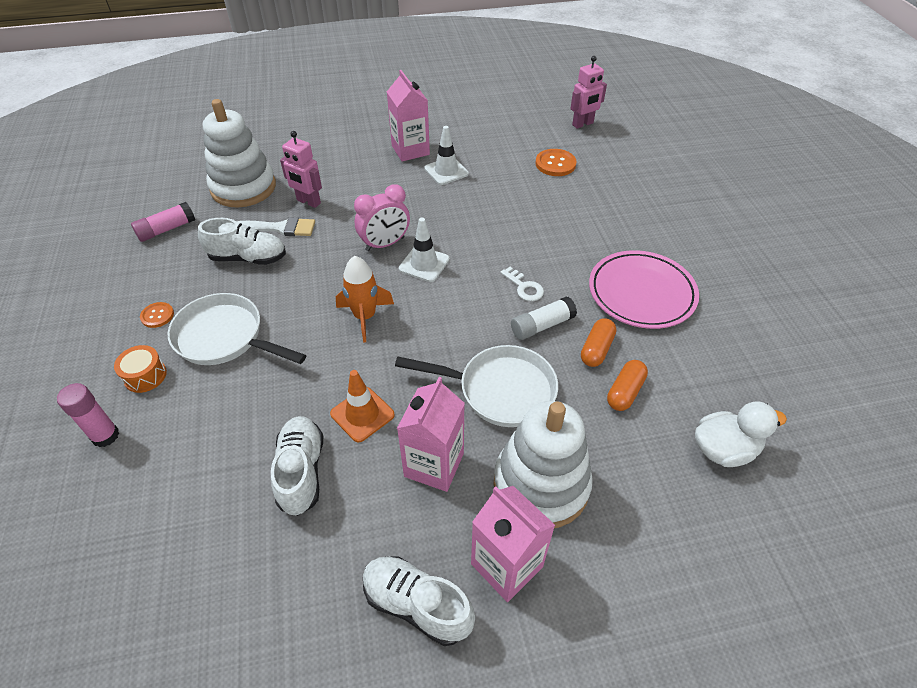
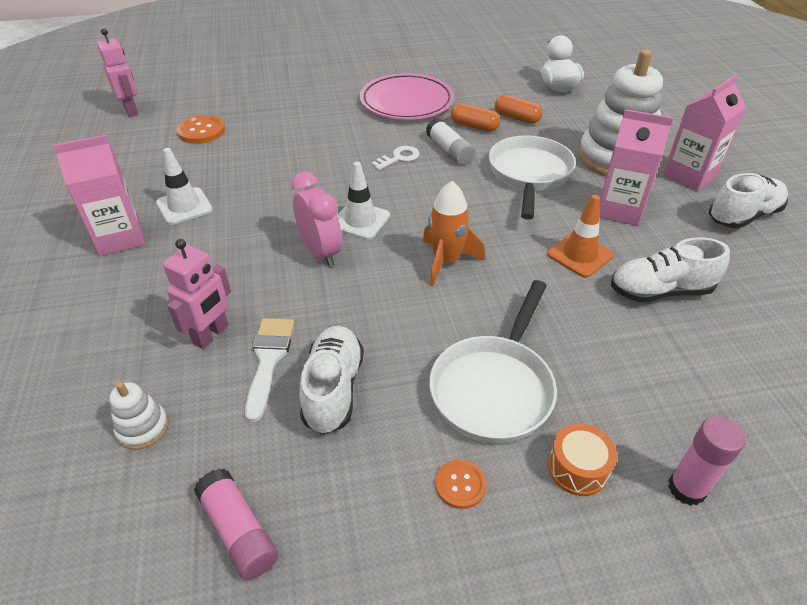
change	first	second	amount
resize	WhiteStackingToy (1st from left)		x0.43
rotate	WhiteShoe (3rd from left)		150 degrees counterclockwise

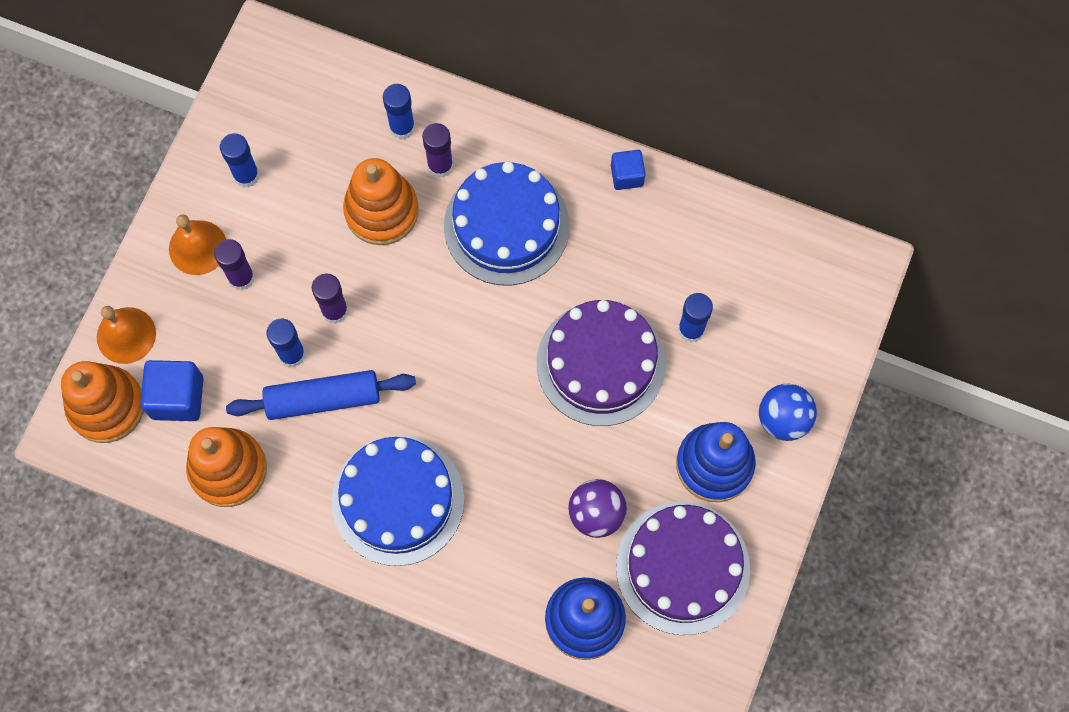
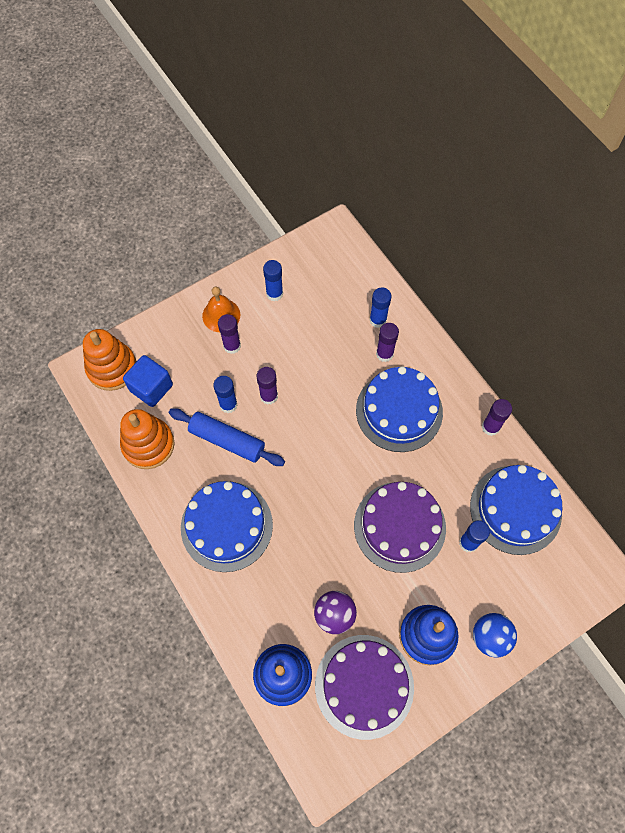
change	first	second	amount
replace	BlueCube (2nd from left)	PurpleGlueStick (4th from left)	
delete	OrangeStackingToy (3rd from left)		
delete	OrangeBell (1st from left)		
insert		BlueCake (3rd from left)	

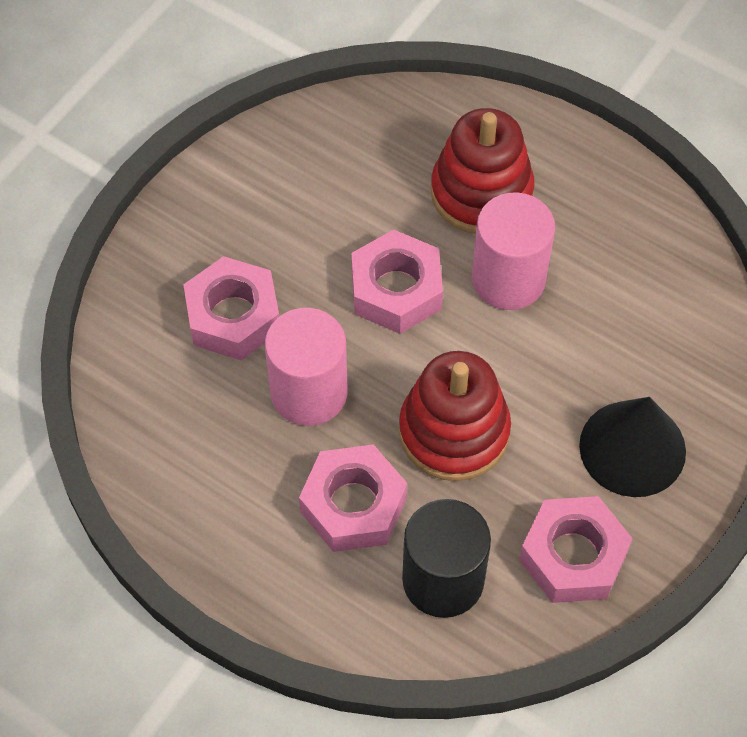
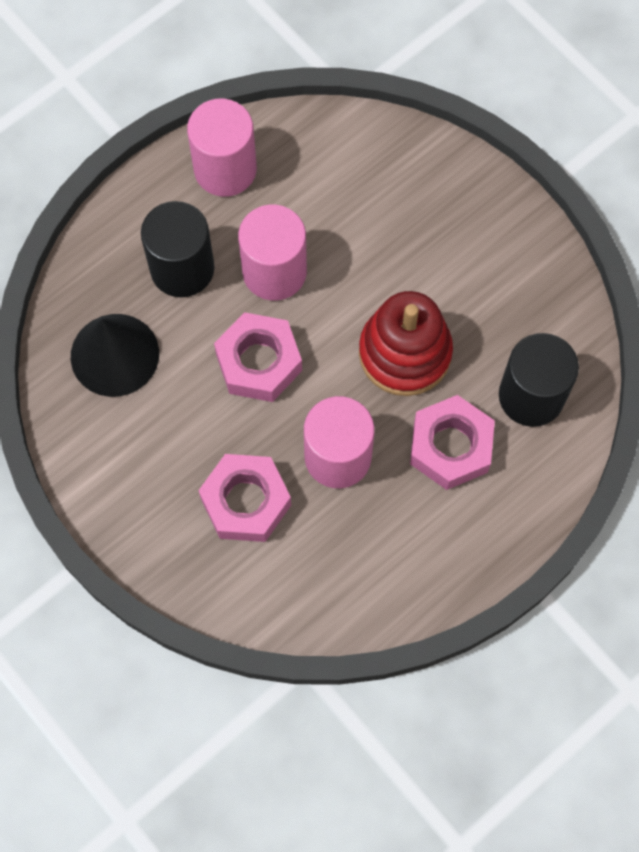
change	first	second	amount
replace	RedStackingToy (2nd from left)	BlackCylinder (1st from left)	
move	BlackCone		
delete	PinkNut (4th from left)		
insert		PinkCylinder (1st from left)	

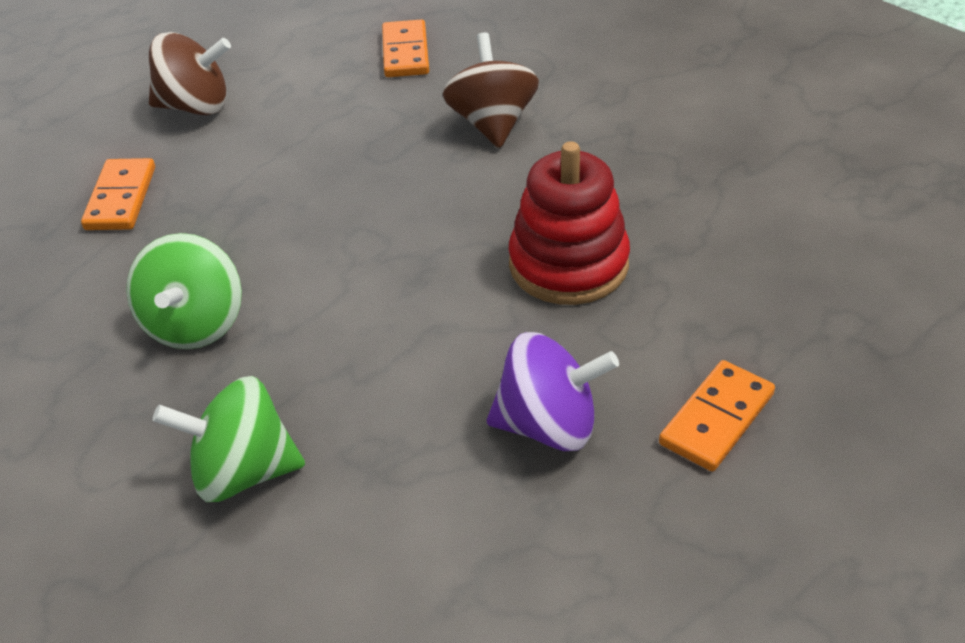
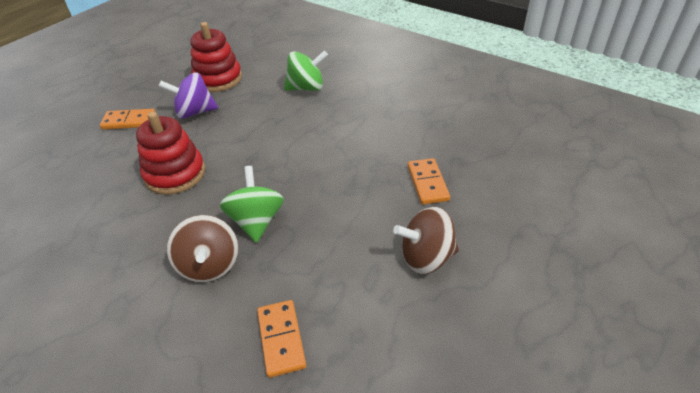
change	first	second	amount
move	GreenSpinningTop (1st from left)		
rotate	OrangeDomino (3rd from left in the first image)	OrangeDomino (1st from left)	60 degrees clockwise
insert		RedStackingToy (2nd from left)	

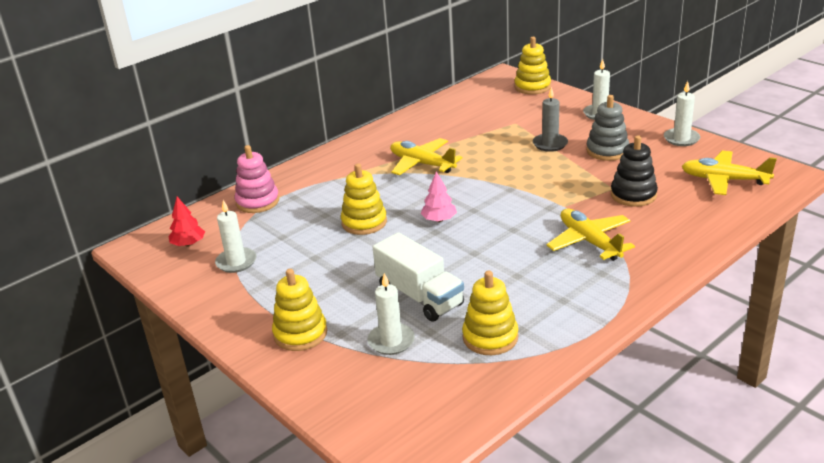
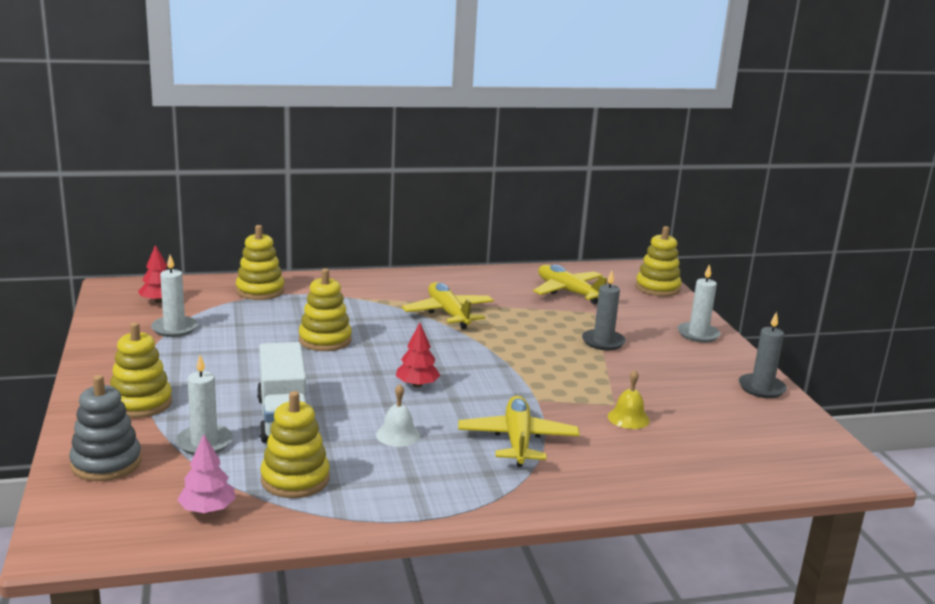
change	first	second	amount
recolor	WhiteCandle (4th from left)	GreyCandle (2nd from left)	
move	GreyStackingToy		
replace	BlackStackingToy	YellowBell	
recolor	PinkStackingToy	YellowStackingToy (2nd from left)	
move	YellowPlane (3rd from left)		
move	PinkTree		
insert		RedTree (2nd from left)	
insert		WhiteBell	

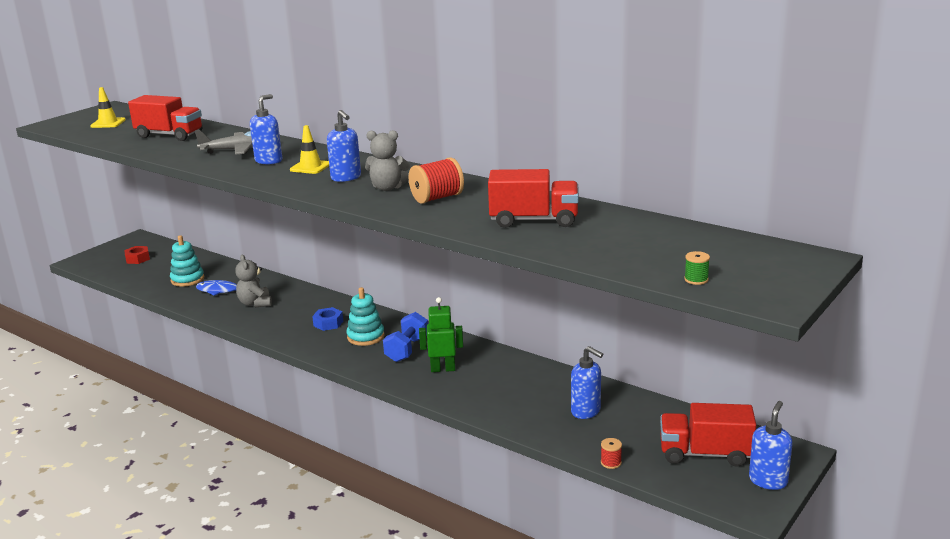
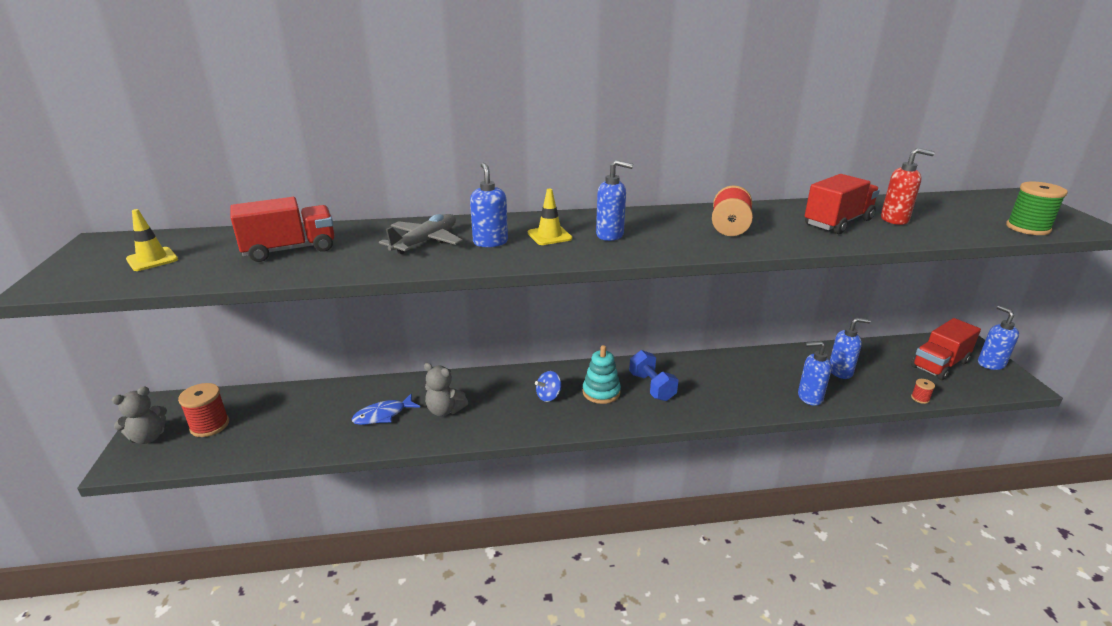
change	first	second	amount
move	GreyTeddyBear (2nd from left in the first image)	GreyTeddyBear (1st from left)	
delete	TurquoiseStackingToy (1st from left)		
replace	RedNut	RedSpool (1st from left)	
resize	GreenSpool		x2.01
delete	GreenRobot		
replace	BlueNut	BlueSpinningTop	
insert		RedSoapDispenser	
insert		BlueSoapDispenser (3rd from left)	

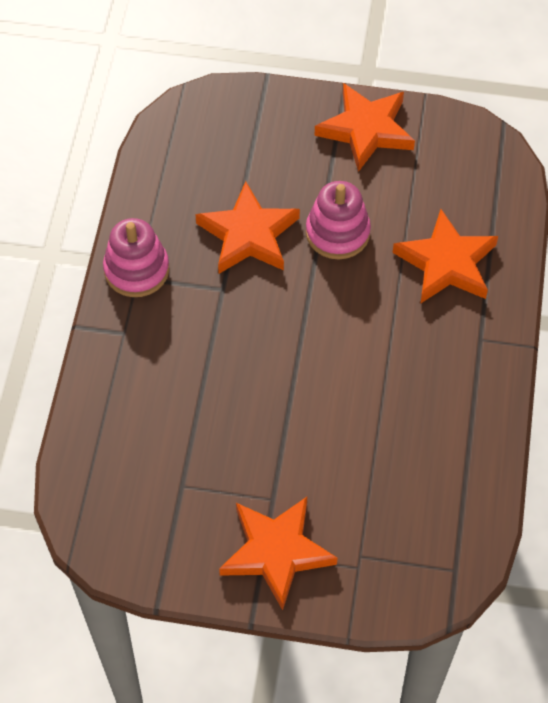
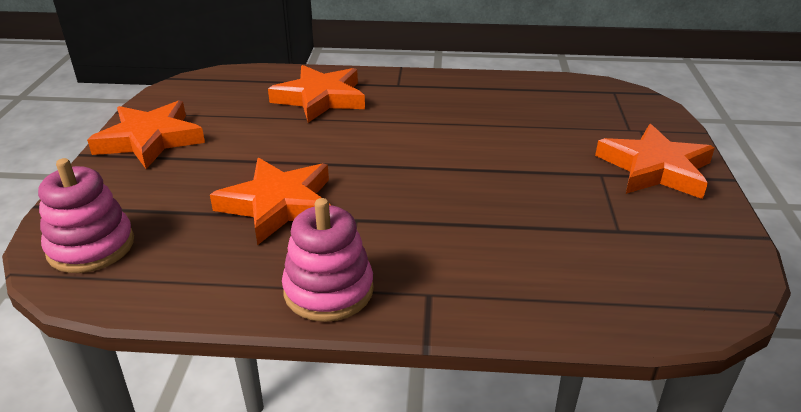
change	first	second	amount
move	PinkStackingToy (2nd from left in the first image)	PinkStackingToy (1st from left)	

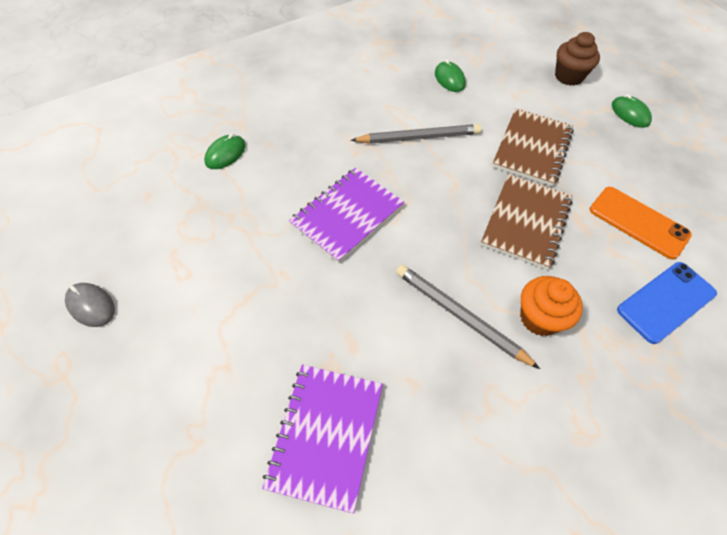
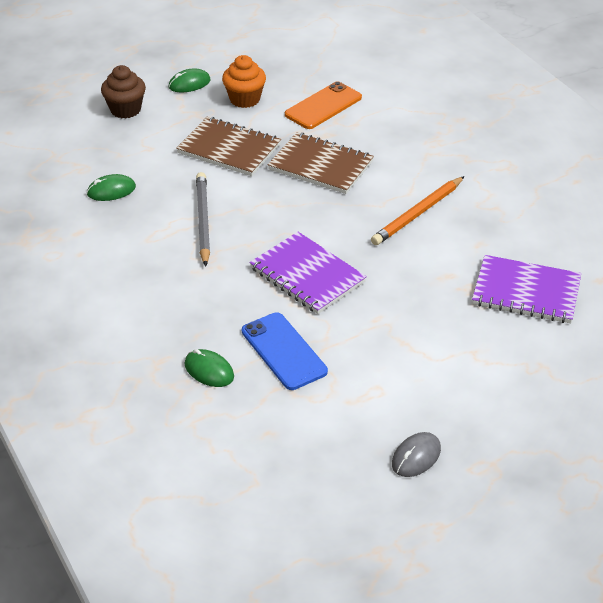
change	first	second	amount
move	BluePhone		
recolor	GreyPencil (2nd from left)	OrangePencil	
move	OrangeCupcake		

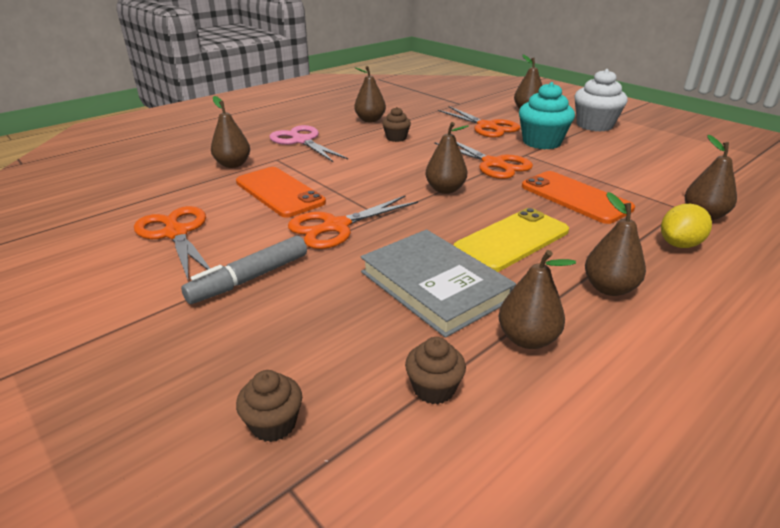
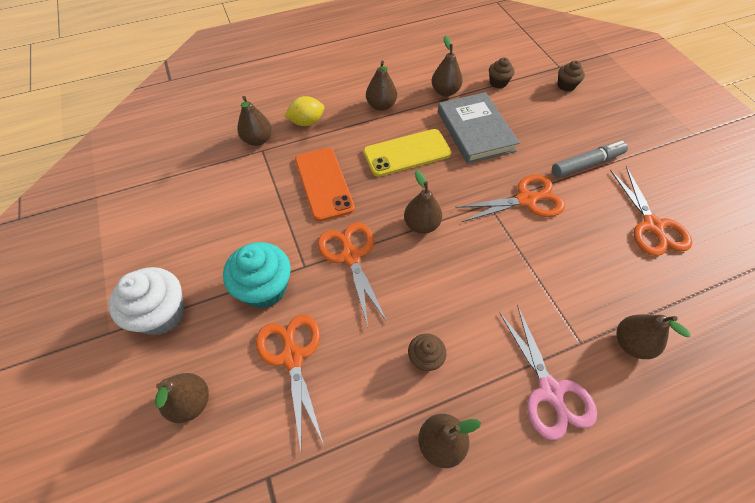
change	first	second	amount
delete	OrangePhone (1st from left)		

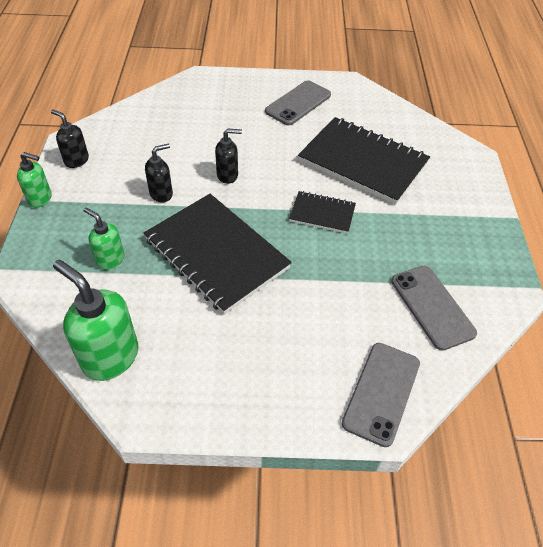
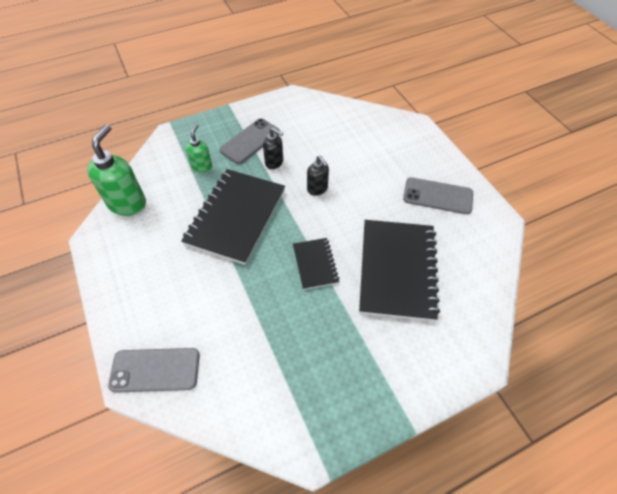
change	first	second	amount
delete	BlackSoapDispenser (1st from left)		
delete	GreenSoapDispenser (1st from left)		
move	GreyPhone (3rd from left in the first image)	GreyPhone (2nd from left)	

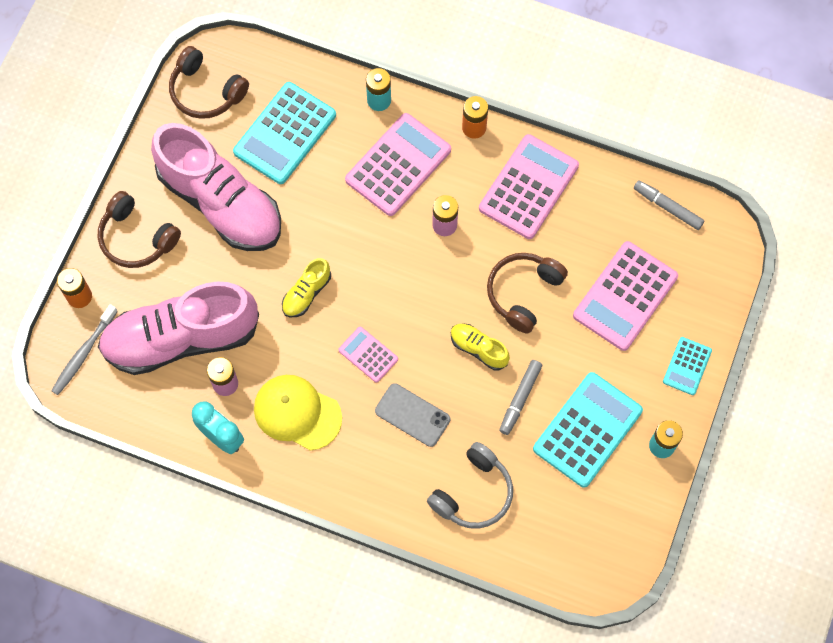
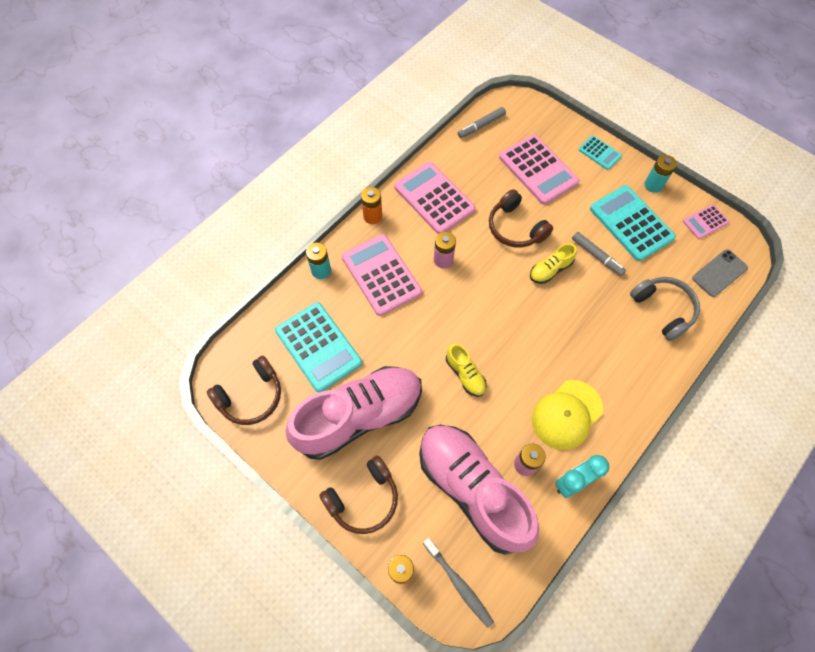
change	first	second	amount
rotate	PinkShoe (1st from left in the first image)	PinkShoe (2nd from left)	135 degrees clockwise
move	PinkCalculator (1st from left in the first image)	PinkCalculator (4th from left)	
move	GreyPhone		

